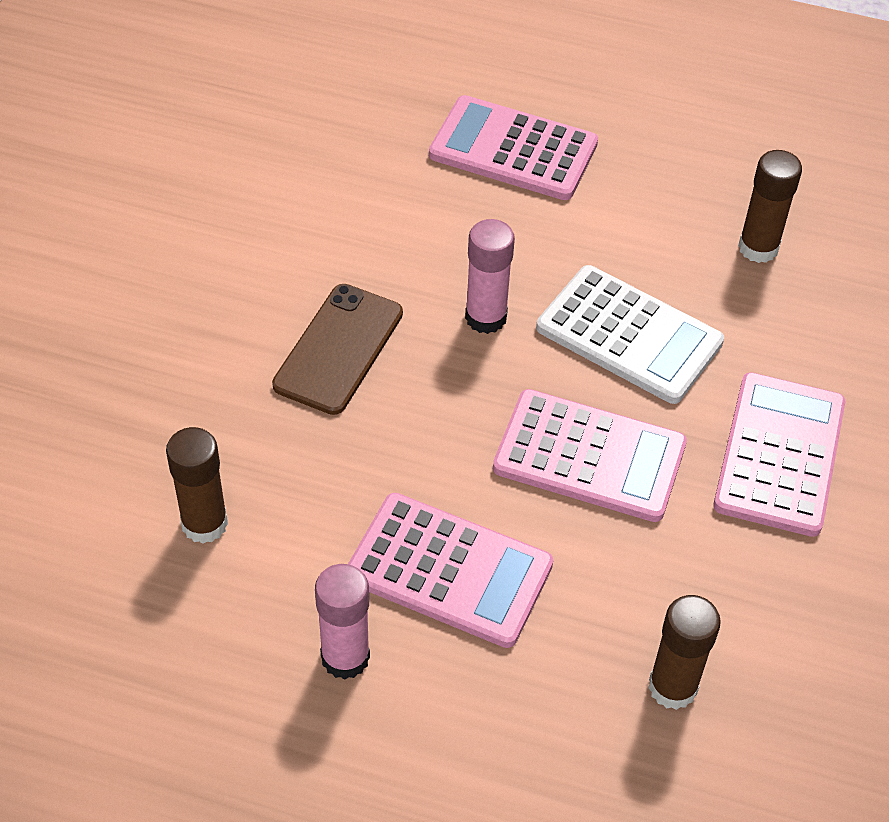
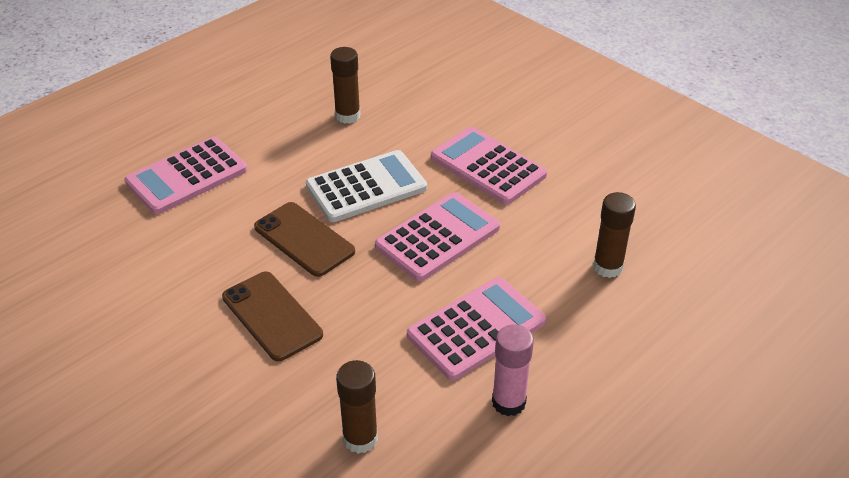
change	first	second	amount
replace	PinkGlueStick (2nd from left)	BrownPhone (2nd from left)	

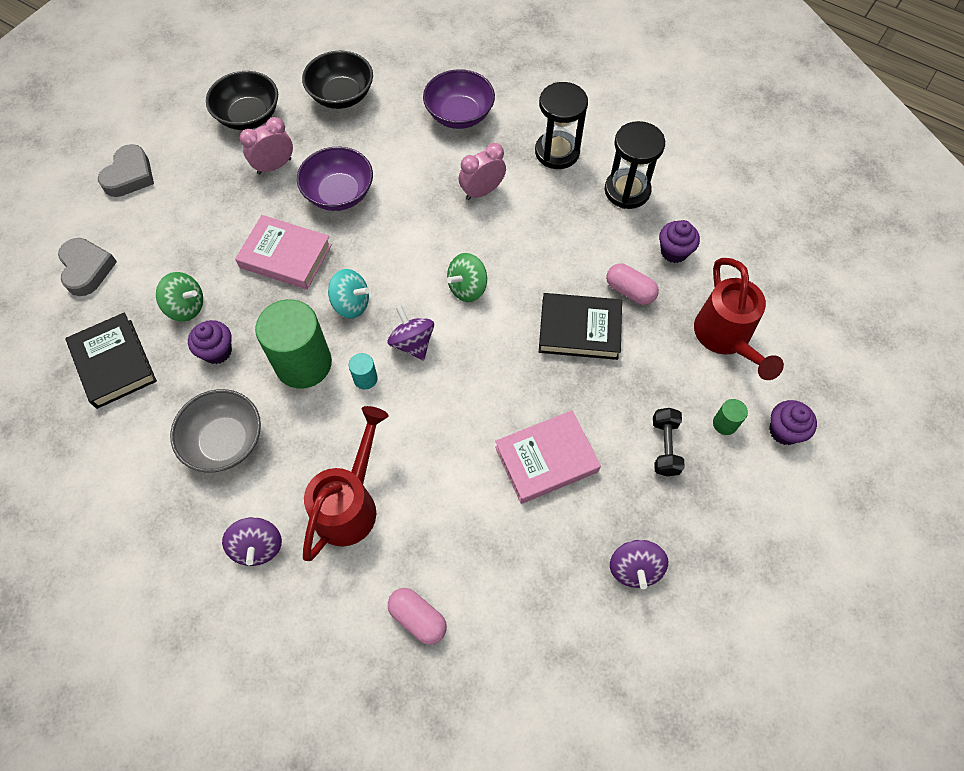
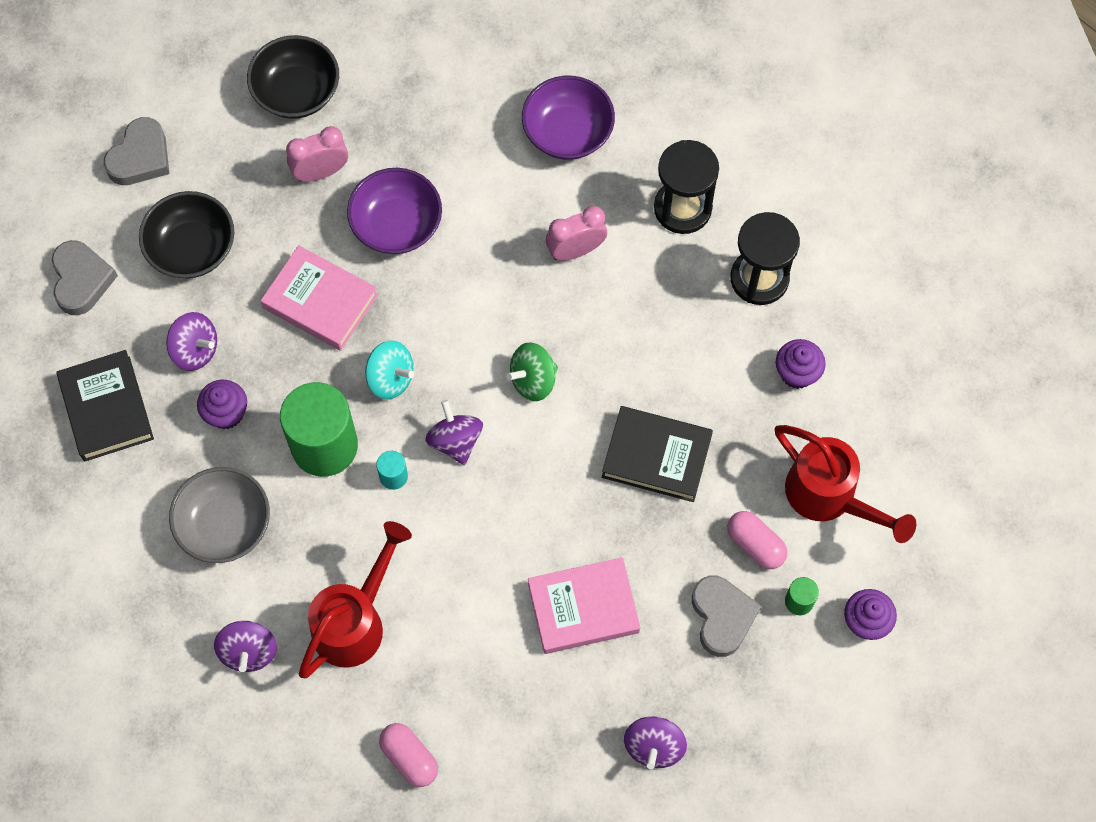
change	first	second	amount
move	BlackBowl (2nd from left in the first image)	BlackBowl (1st from left)	
rotate	RedWateringCan (2nd from left)		45 degrees counterclockwise
move	PinkCapsule (2nd from left)		
recolor	GreenSpinningTop (1st from left)	PurpleSpinningTop (1st from left)	
replace	BlackDumbbell	GreyHeart (3rd from left)	

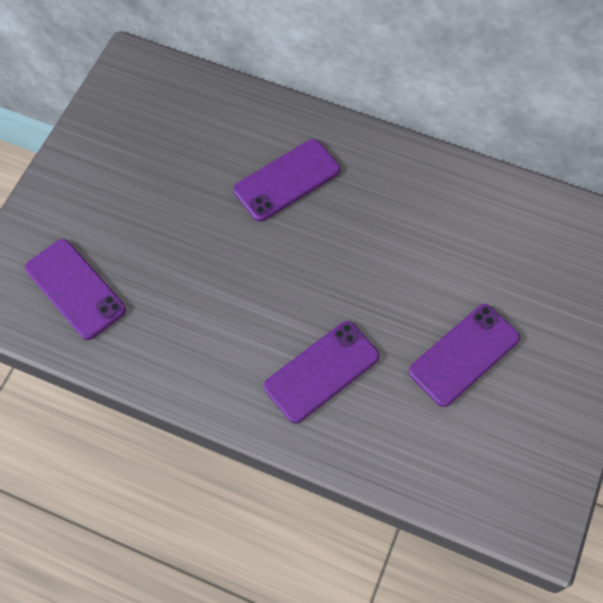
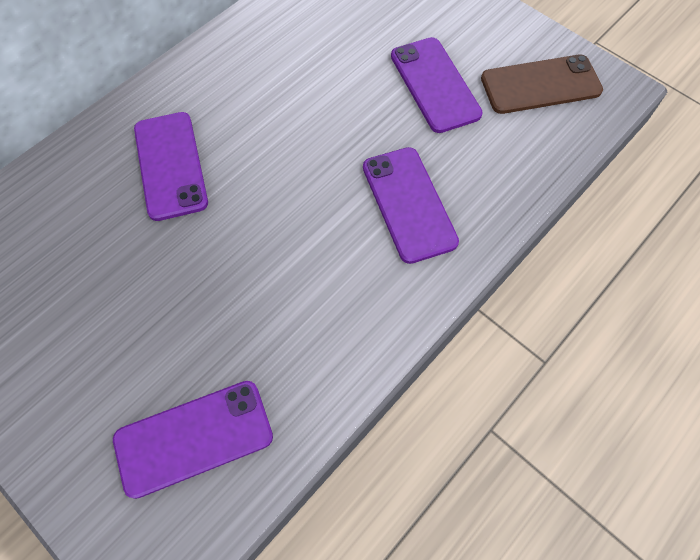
change	first	second	amount
insert		BrownPhone	

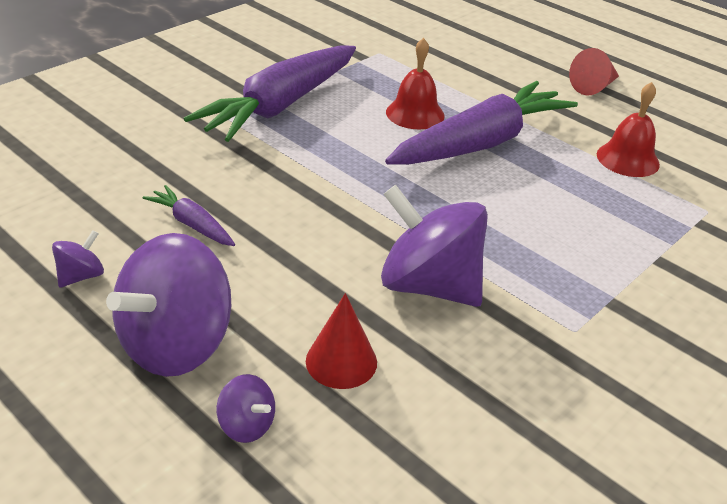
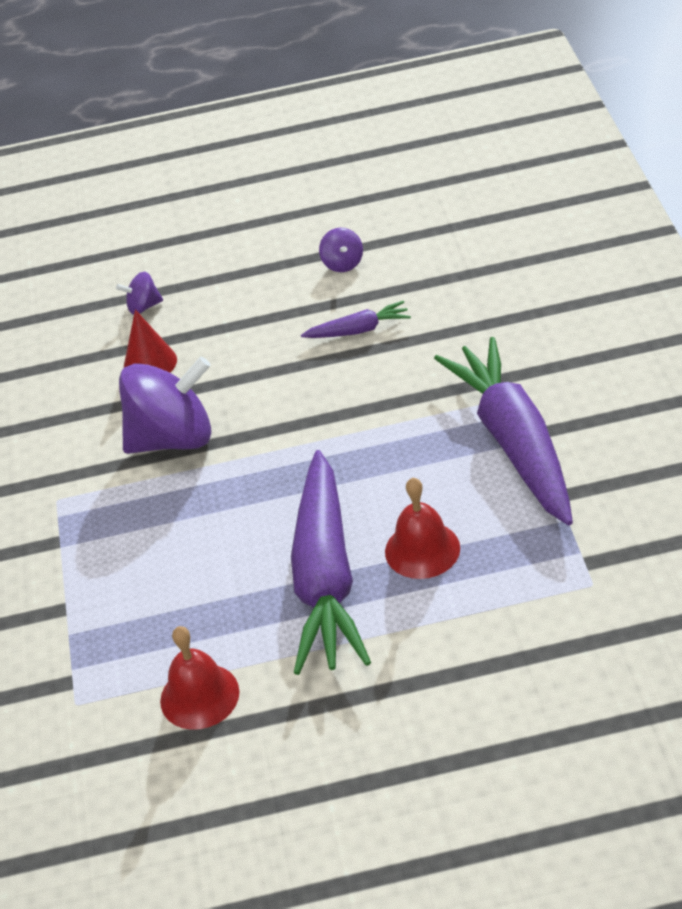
change	first	second	amount
delete	RedCone (2nd from left)		
delete	PurpleSpinningTop (2nd from left)		

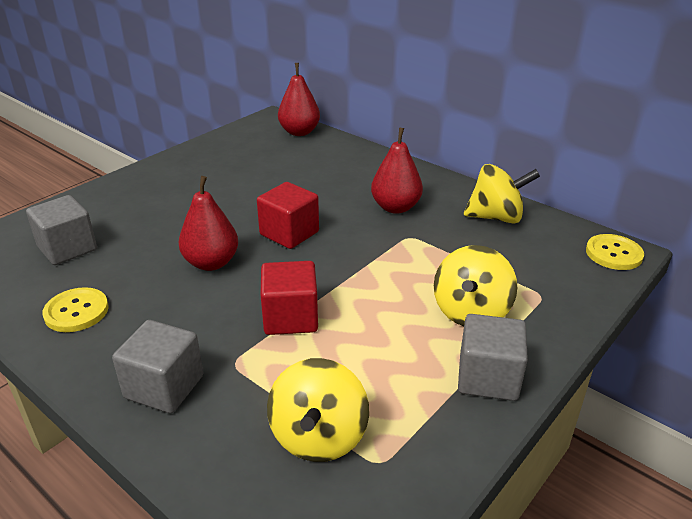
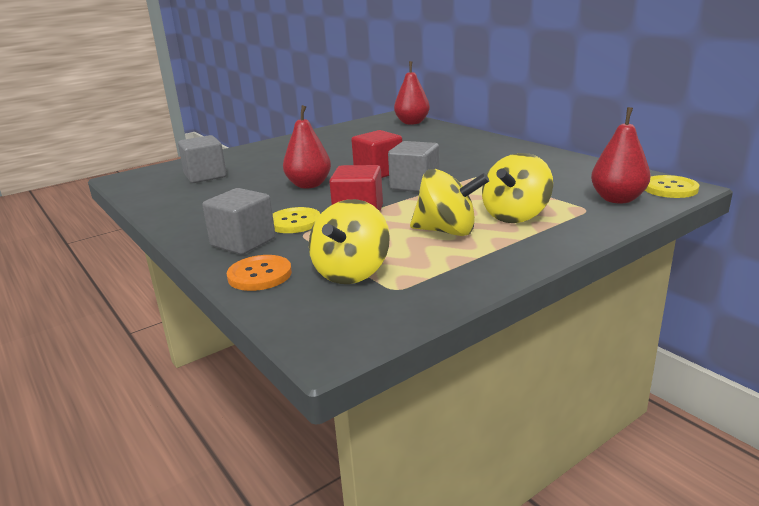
change	first	second	amount
move	RedPear (3rd from left)		
move	YellowSpinningTop (3rd from left in the first image)	YellowSpinningTop (2nd from left)	
move	YellowButton (1st from left)		
move	GreyCube (3rd from left)		
insert		OrangeButton	

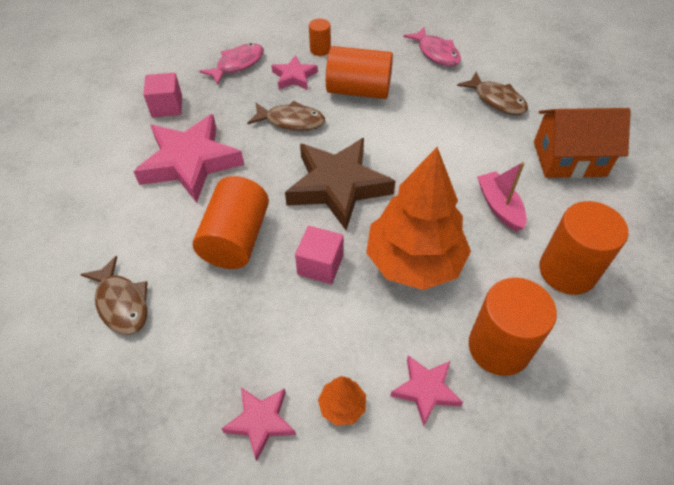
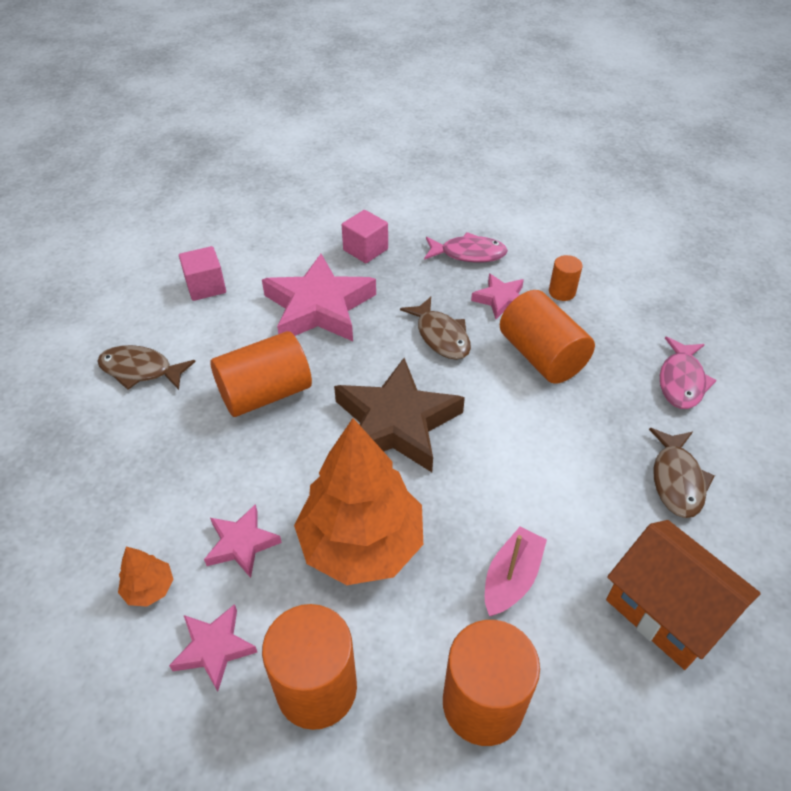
change	first	second	amount
move	PinkCube (2nd from left in the first image)	PinkCube (1st from left)	
rotate	BrownFish (1st from left)		90 degrees clockwise
move	PinkStar (2nd from left)		

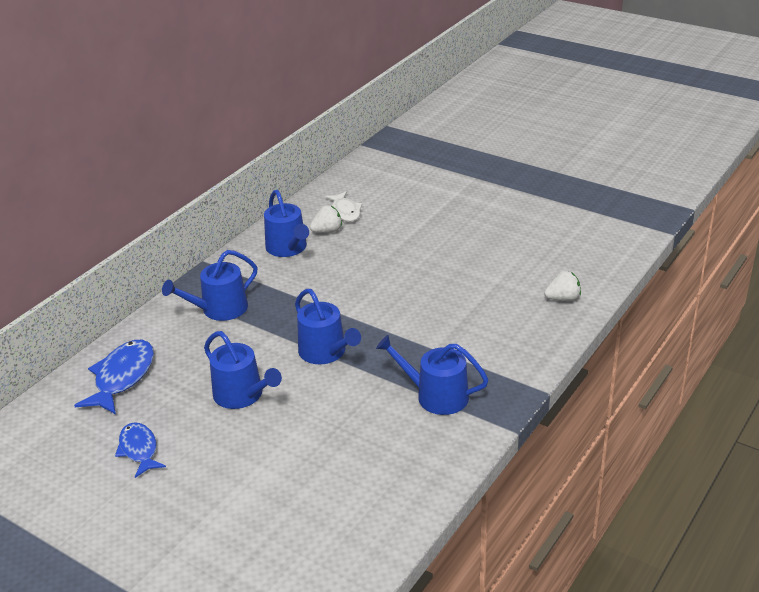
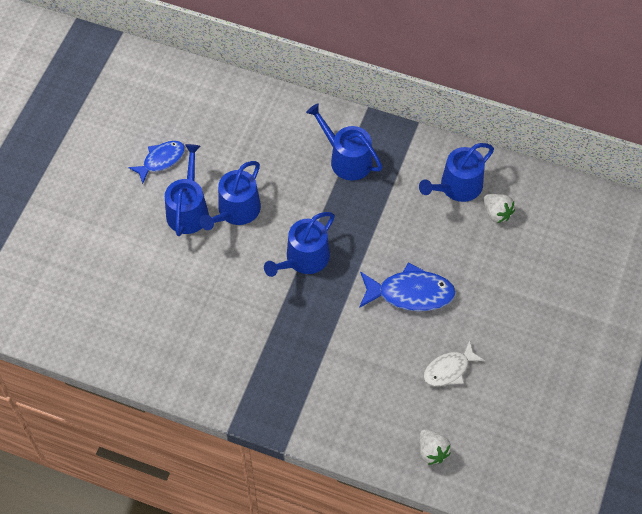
change	first	second	amount
move	WhiteFish		
move	BlueWateringCan (5th from left in the first image)	BlueWateringCan (1st from left)	
move	BlueFish (1st from left in the first image)	BlueFish (2nd from left)	

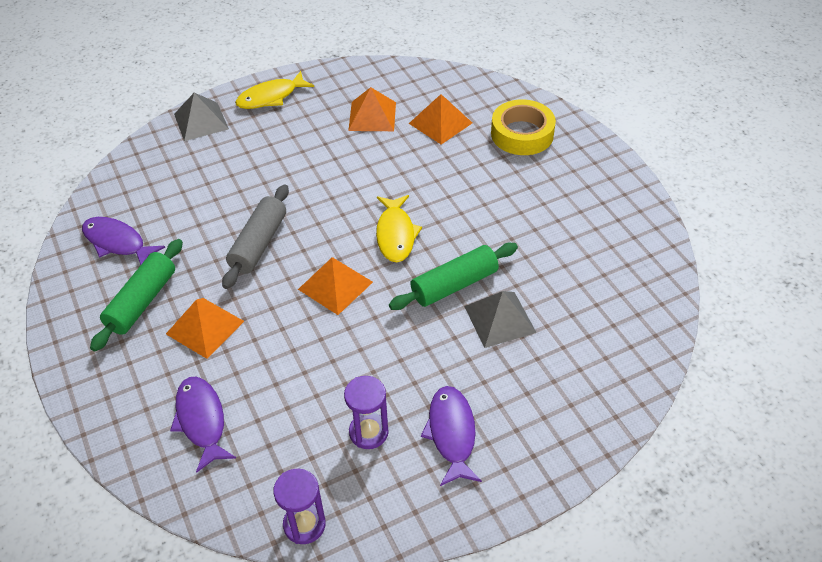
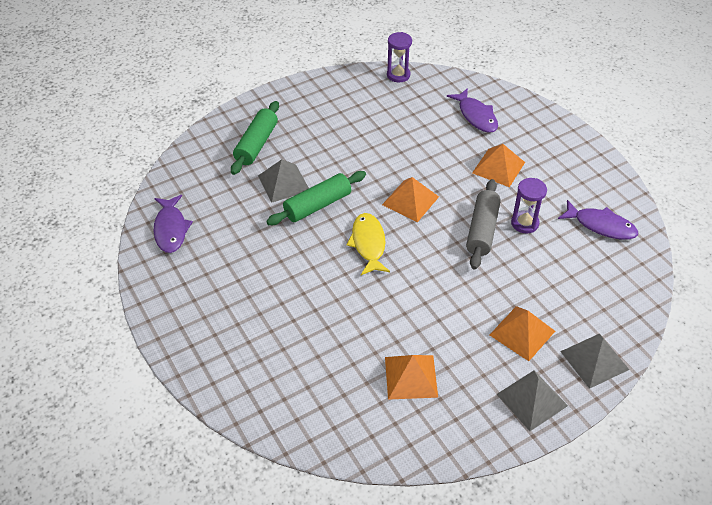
change	first	second	amount
replace	YellowFish (1st from left)	GreyPyramid (2nd from left)	
move	OrangePyramid (4th from left)		
delete	YellowTape		
move	GreenRollingPin (1st from left)		
move	PurpleHourglass (2nd from left)		
move	PurpleFish (3rd from left in the first image)	PurpleFish (1st from left)	

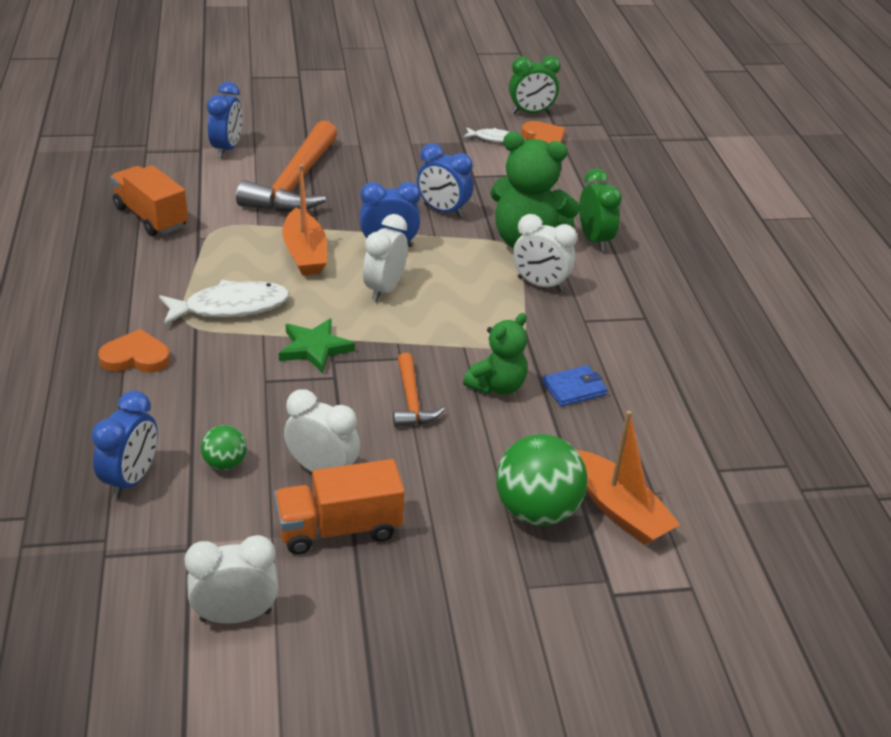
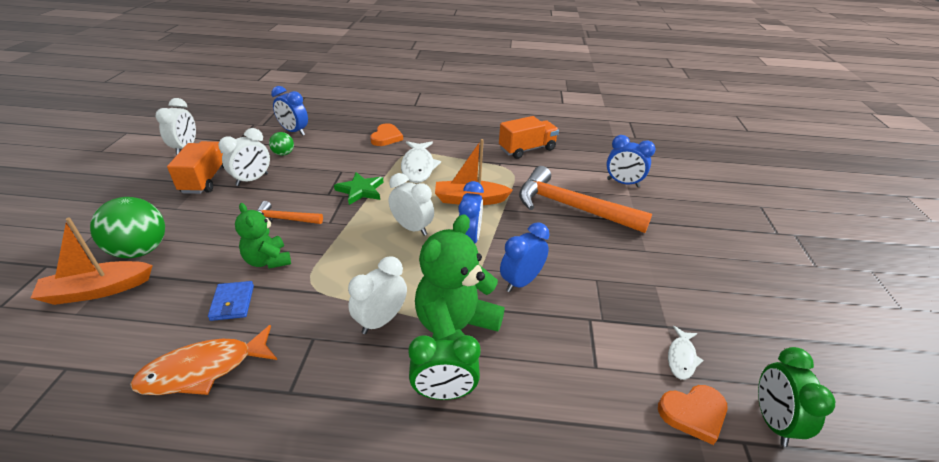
change	first	second	amount
insert		OrangeFish	

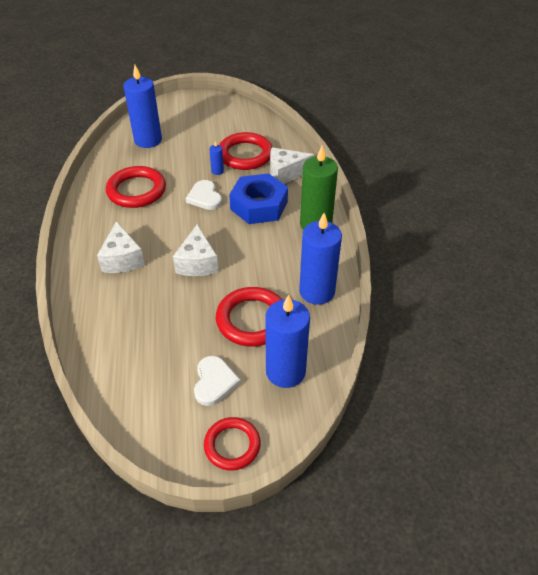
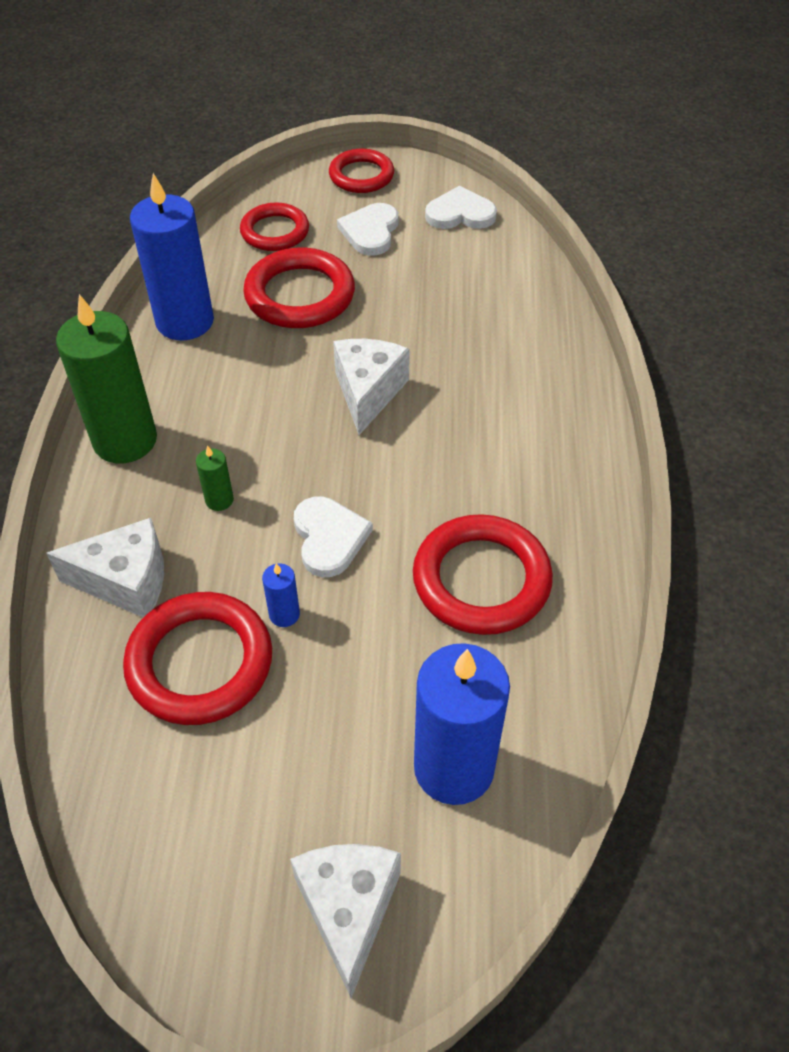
change	first	second	amount
replace	BlueNut	GreenCandle (2nd from left)	
move	WhiteCheese (1st from left in the first image)	WhiteCheese (2nd from left)	
replace	BlueCandle (3rd from left)	RedRing (2nd from left)	
insert		WhiteHeart (3rd from left)	

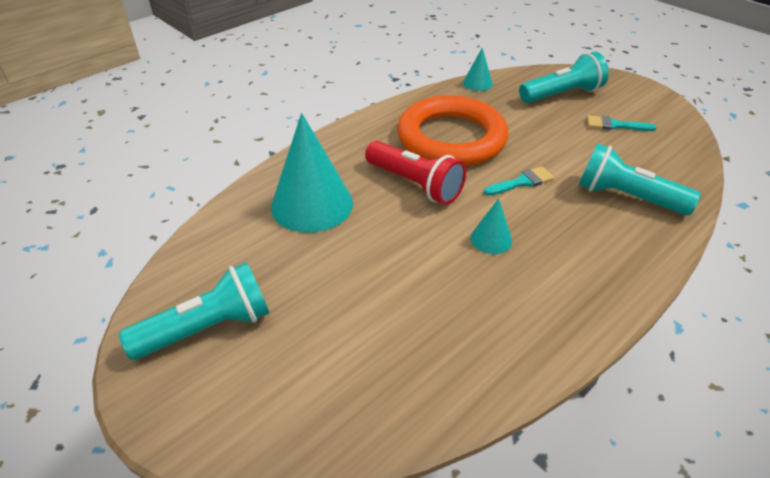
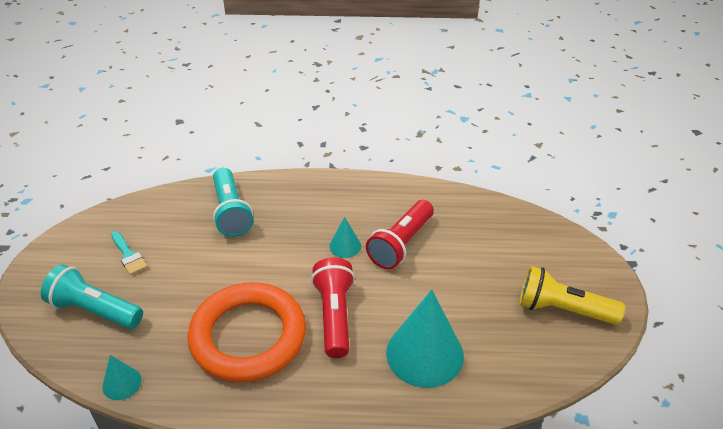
change	first	second	amount
delete	TurquoiseBrush (1st from left)		
recolor	TurquoiseFlashlight (1st from left)	YellowFlashlight	
insert		RedFlashlight (2nd from left)	

